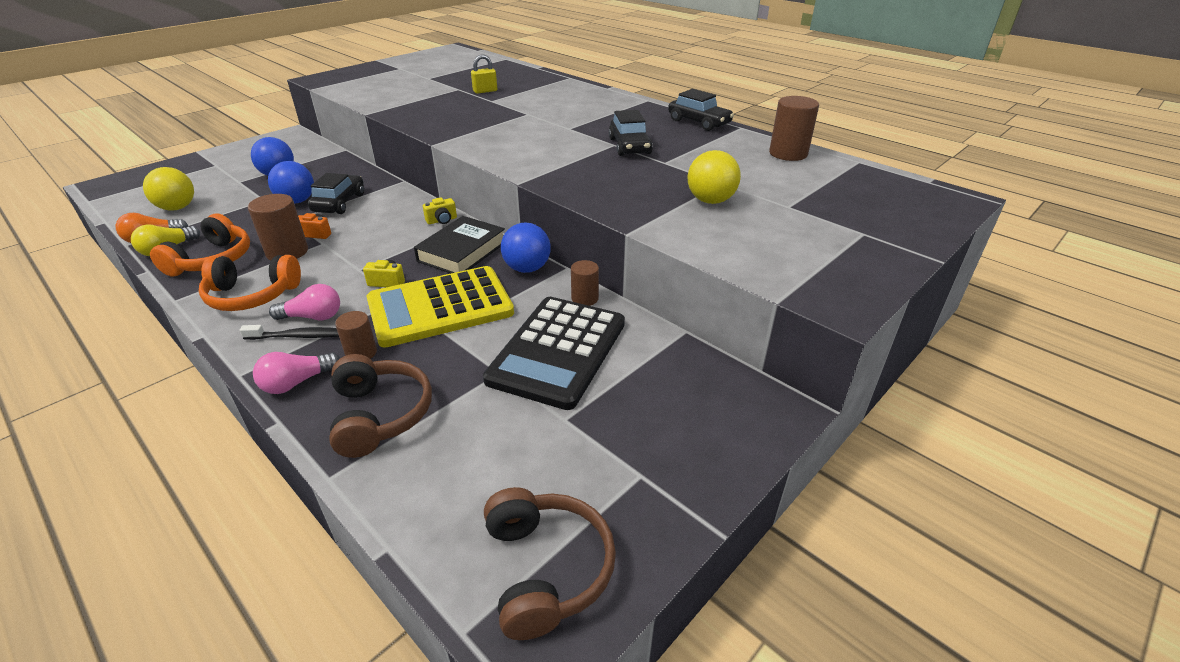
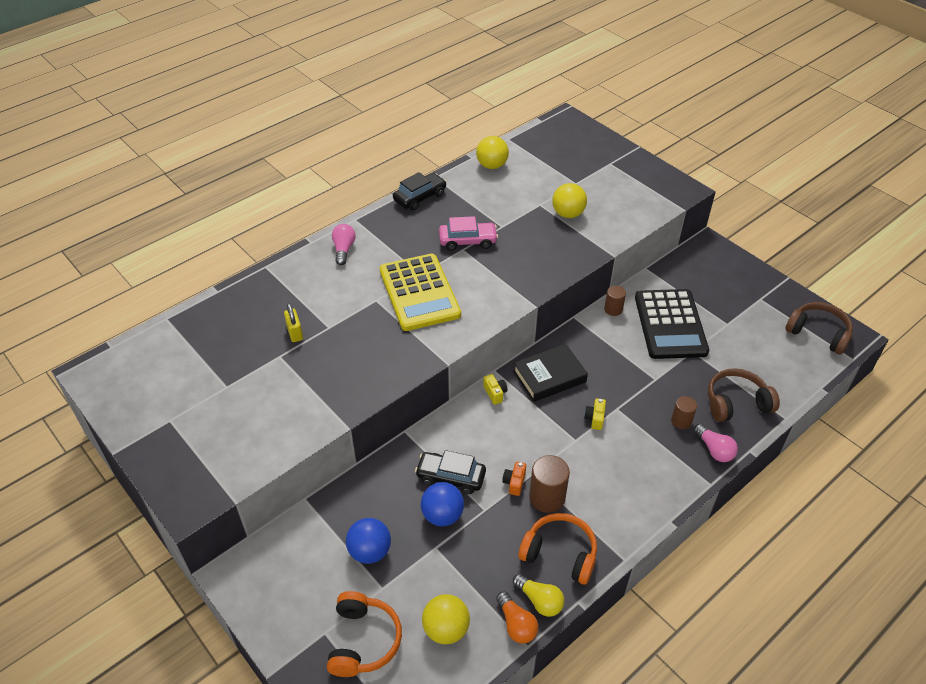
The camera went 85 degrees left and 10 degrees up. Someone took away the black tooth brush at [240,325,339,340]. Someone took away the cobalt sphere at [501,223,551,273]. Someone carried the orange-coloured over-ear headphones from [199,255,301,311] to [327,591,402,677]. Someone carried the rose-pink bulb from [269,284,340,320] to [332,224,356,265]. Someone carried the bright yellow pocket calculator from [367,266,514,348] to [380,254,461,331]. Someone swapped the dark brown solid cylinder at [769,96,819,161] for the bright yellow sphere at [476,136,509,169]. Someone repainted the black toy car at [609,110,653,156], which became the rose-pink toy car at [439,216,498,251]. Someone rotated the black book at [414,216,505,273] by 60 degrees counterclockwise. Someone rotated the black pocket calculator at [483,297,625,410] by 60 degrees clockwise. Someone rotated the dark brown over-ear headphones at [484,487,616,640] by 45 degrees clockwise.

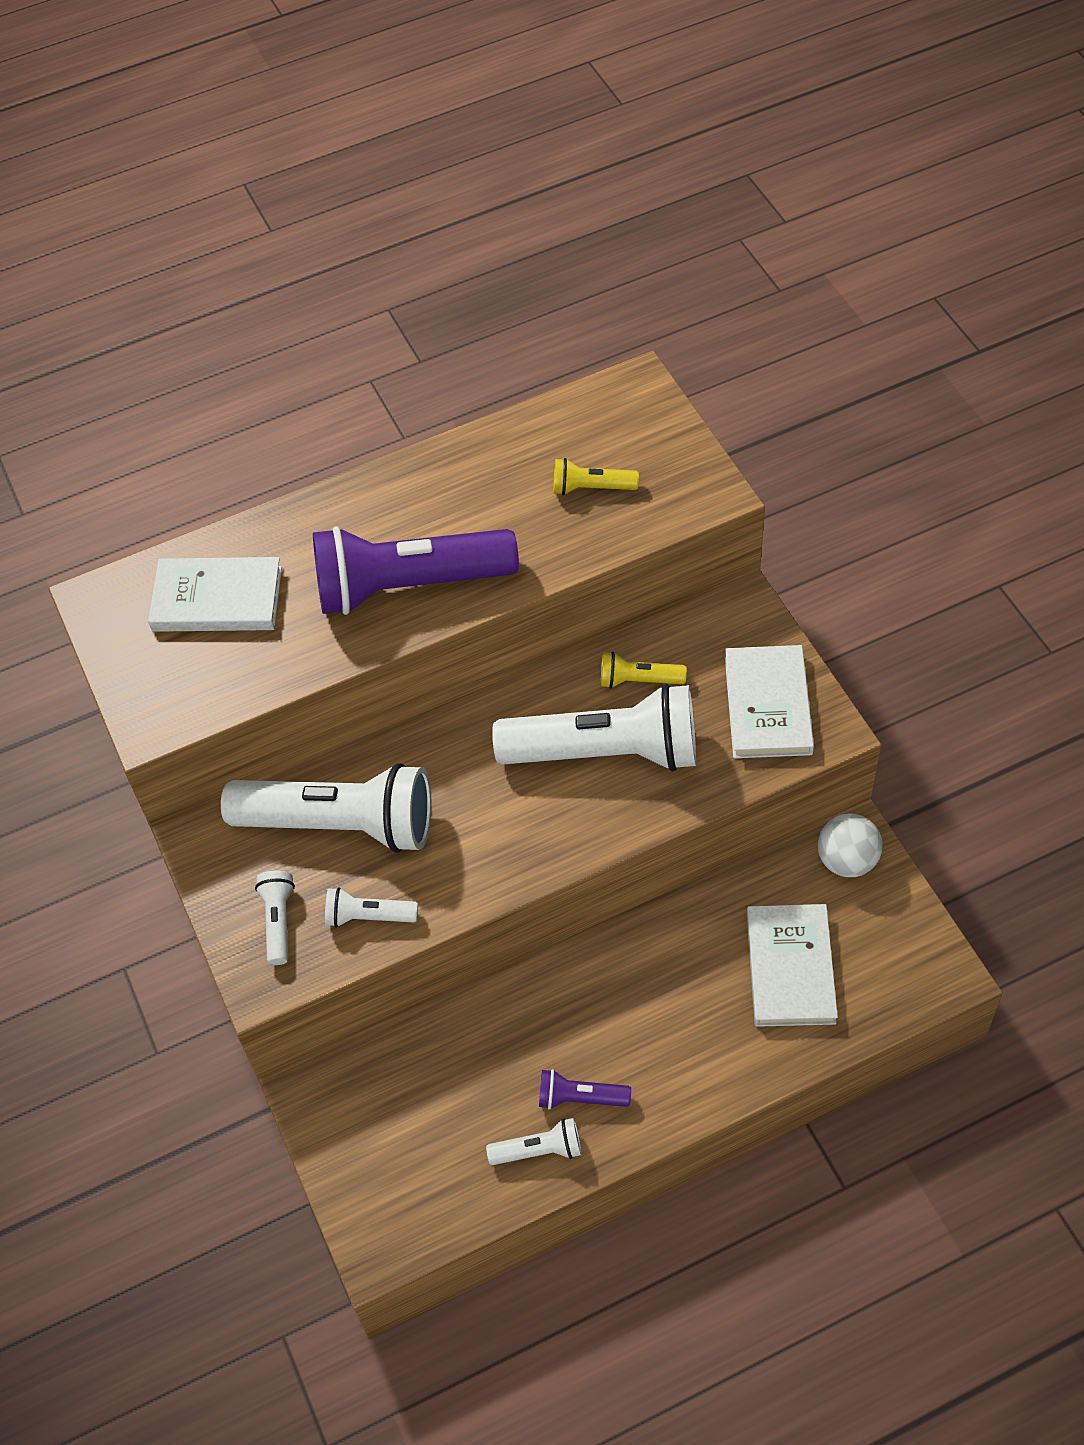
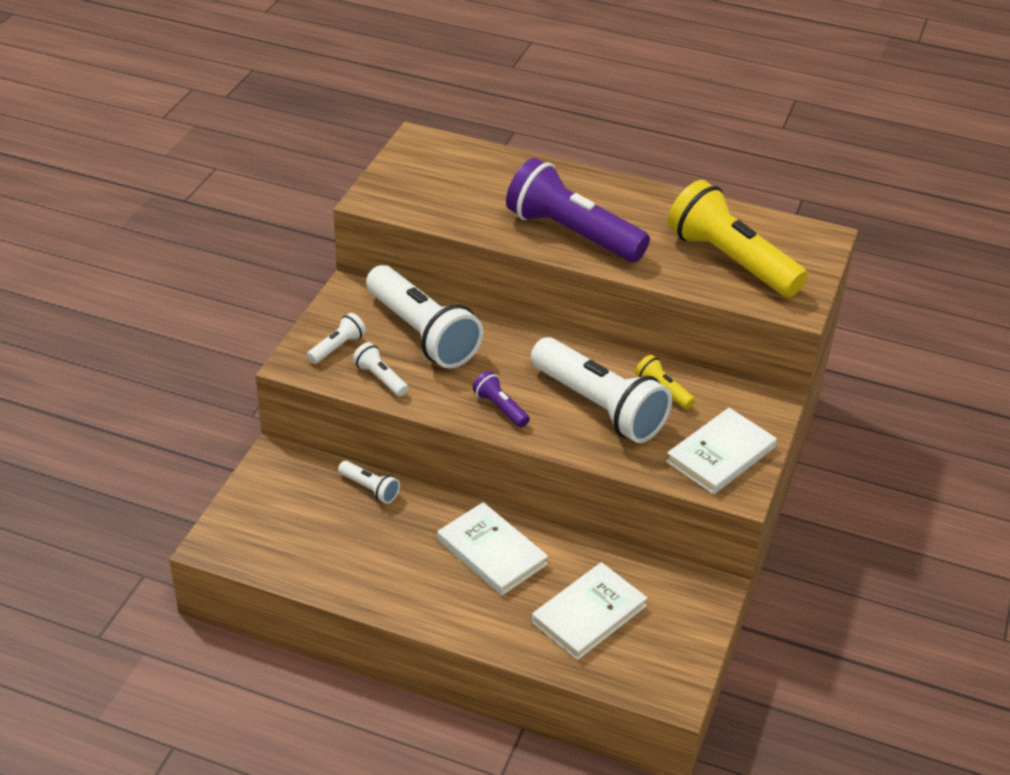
The camera went 40 degrees right and 15 degrees down. Someone took away the white sphere at [818,813,882,877]. Someone carried the white book from [148,557,282,632] to [437,502,548,595]. Someone carried the white torch from [486,1118,582,1165] to [338,460,400,504]. Someone carried the purple torch from [539,1069,631,1110] to [472,371,530,428]. Someone scaled the bright yellow torch at [554,458,639,495] by 2.29.

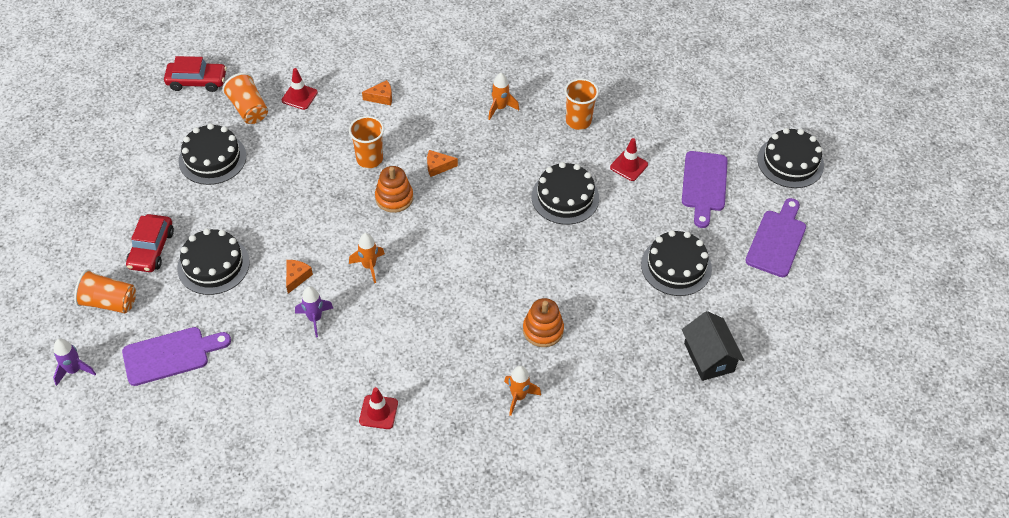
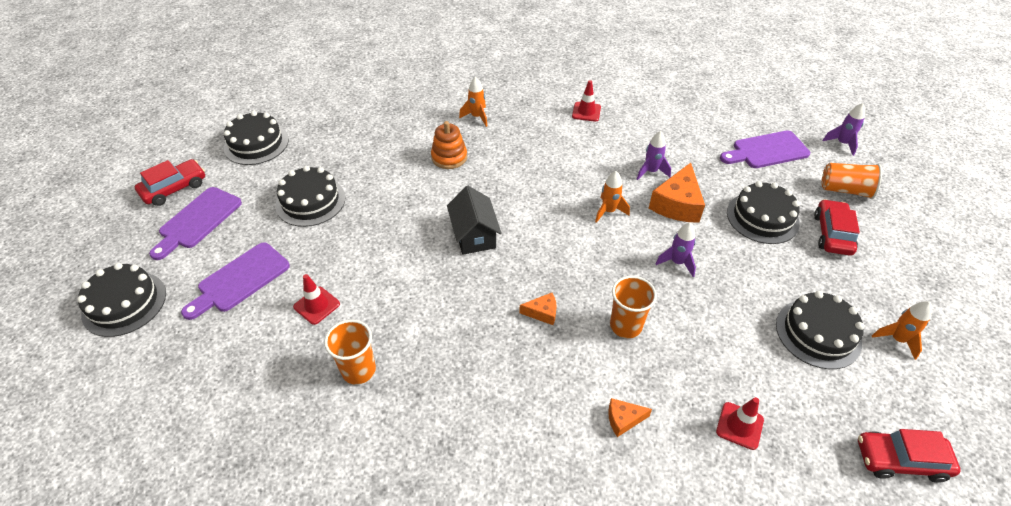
The camera went 175 degrees left and 5 degrees down. Someone took away the orange-coloured beaker at [222,73,268,124]. Someone took away the orange-coloured stacking toy at [375,166,413,213]. Someone put down the scarlet toy car at [135,159,205,206]. Someone put down the purple spaceship at [655,223,696,277]. Someone carried the orange-coloured spaceship from [488,73,519,120] to [872,301,932,360]. Someone carried the black layer cake from [531,162,599,225] to [224,111,289,165]. Someone carried the black cottage from [682,311,745,381] to [447,186,502,255]. Someone rotated the purple chopping board at [682,151,728,228] by 150 degrees counterclockwise. Someone scaled the orange-coloured cheese at [286,260,313,294] by 1.94.

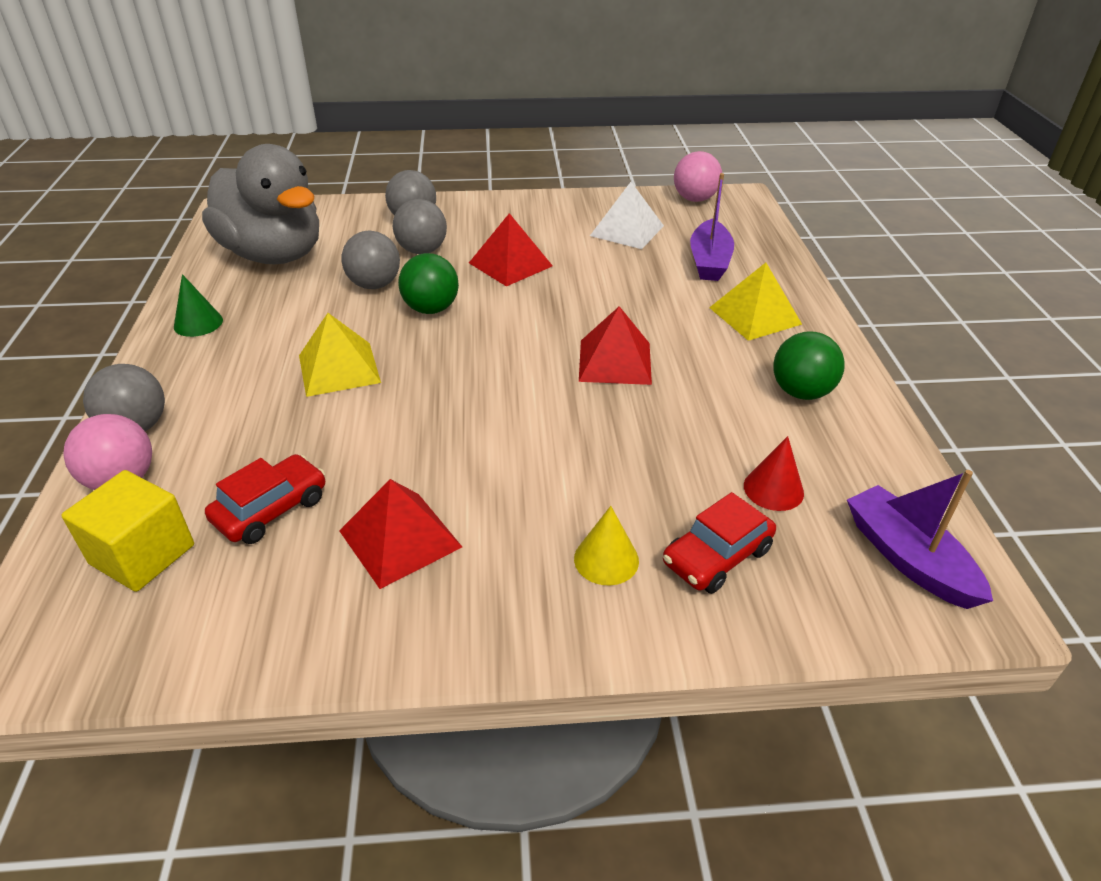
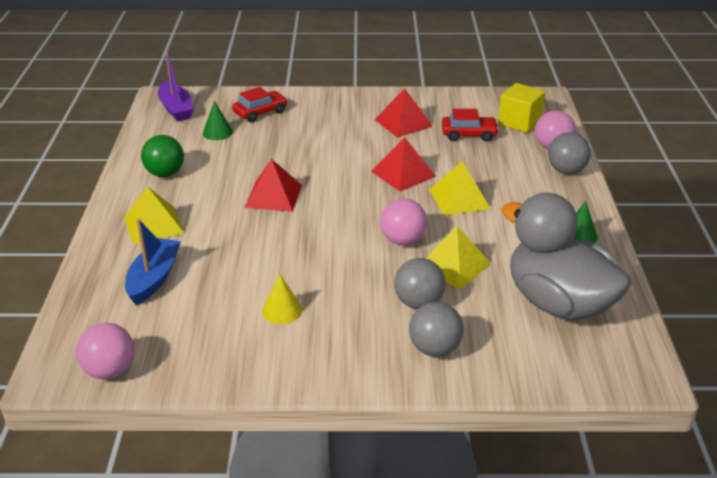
The camera went 175 degrees left and 5 degrees down. Someone took away the white solid pyramid at [590,182,664,249]. Someone carried the scarlet solid pyramid from [469,213,553,286] to [371,137,436,192]. Someone carried the bright yellow cone shape from [574,506,639,585] to [262,274,302,324]. Someone swapped the ash-grey sphere at [341,231,400,289] for the bright yellow solid pyramid at [426,226,491,289]. Someone repainted the green sphere at [398,253,459,314], which became the rose-pink sphere at [380,198,427,245]. Someone repainted the purple sailboat at [690,173,734,281], which became the cobalt sailboat at [125,219,181,305]. Someone repainted the scarlet cone shape at [744,436,804,511], which became the green cone shape at [203,101,233,140]. Someone rotated the scarlet toy car at [205,454,325,544] by 135 degrees counterclockwise.

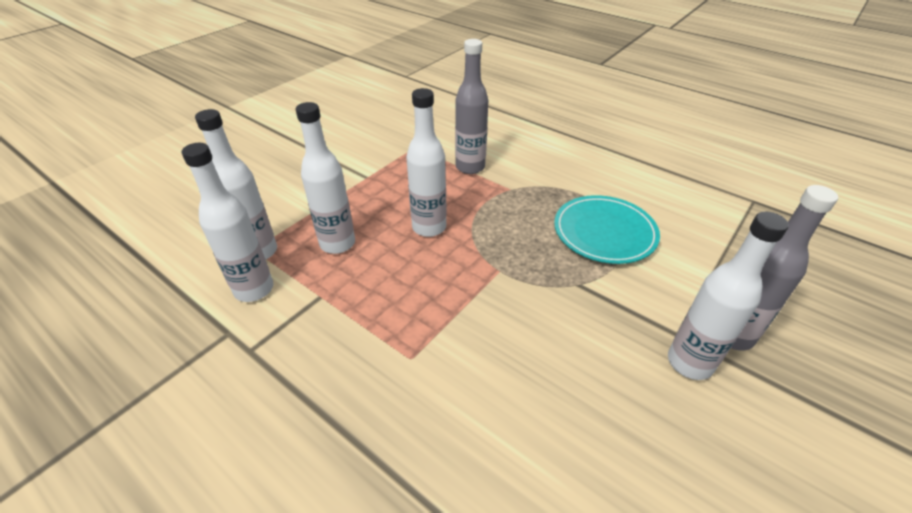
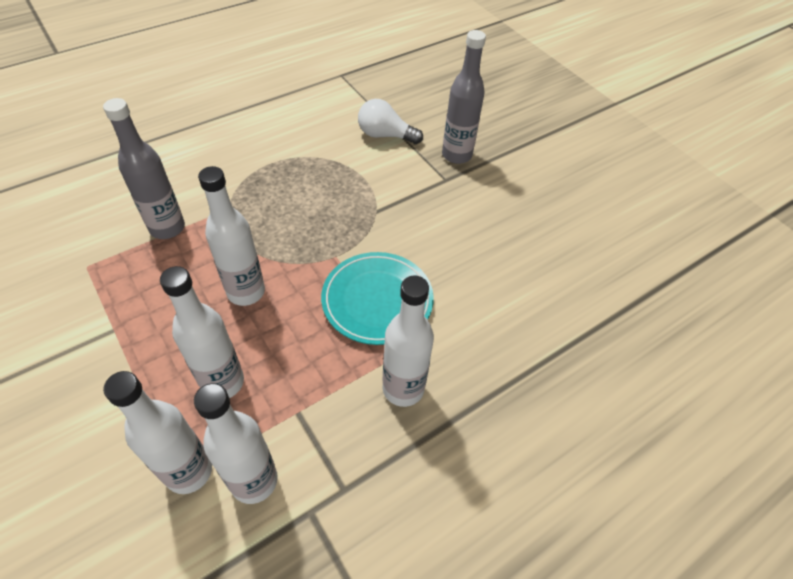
The camera went 75 degrees left and 10 degrees up. Someone put down the white bulb at [358,99,423,144]. Someone carried the turquoise plate from [554,195,660,264] to [321,252,434,345]. Someone carried the white bottle from [668,212,789,380] to [382,276,434,407].

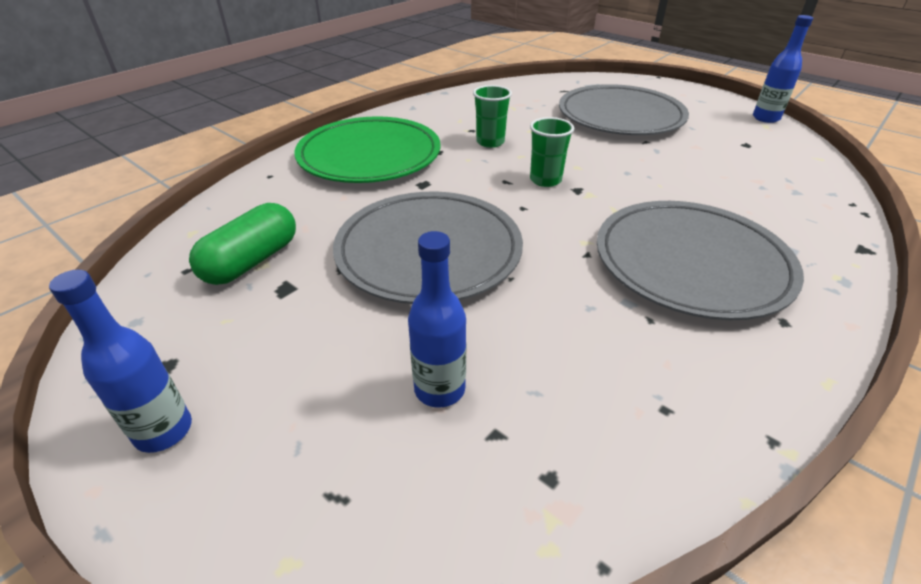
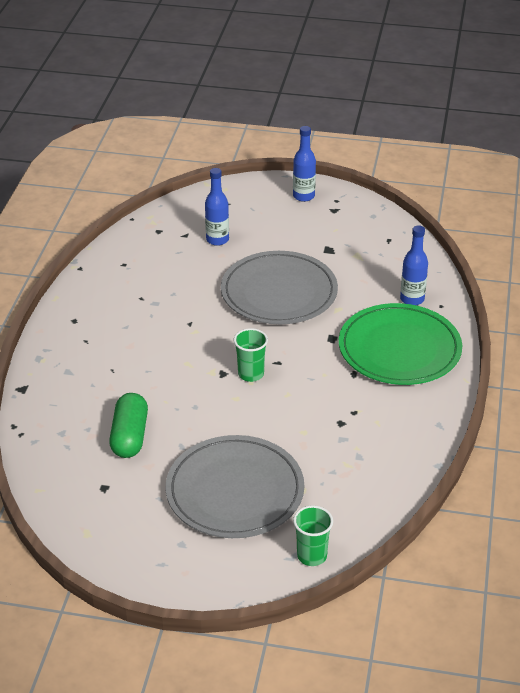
The camera went 150 degrees right and 0 degrees up. Someone took away the ash-grey plate at [597,201,804,320]. Someone carried the green pill from [189,203,296,285] to [109,393,148,458]. Someone carried the green beaker from [473,85,512,148] to [293,505,333,566]. Someone carried the cobalt bottle from [753,15,813,123] to [400,225,428,305].

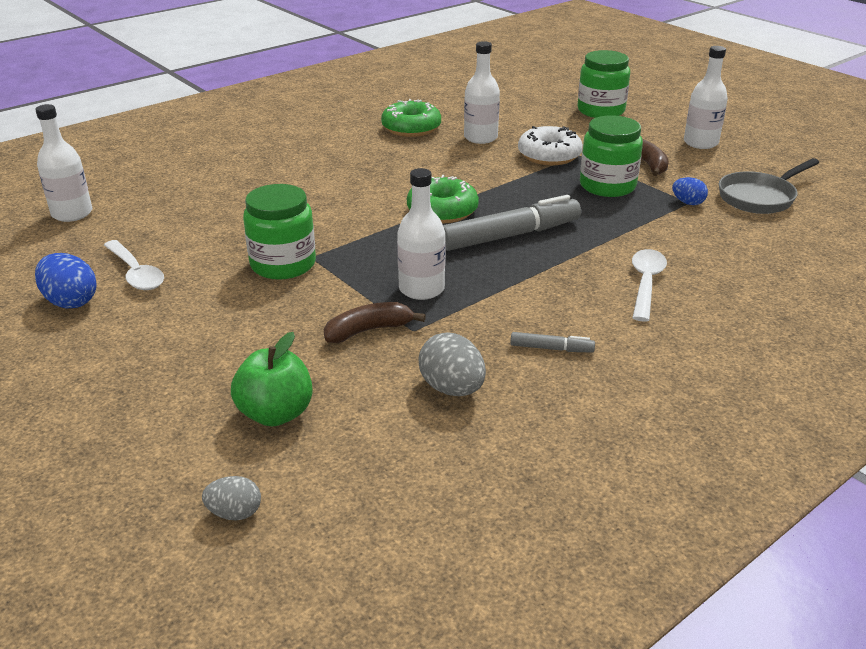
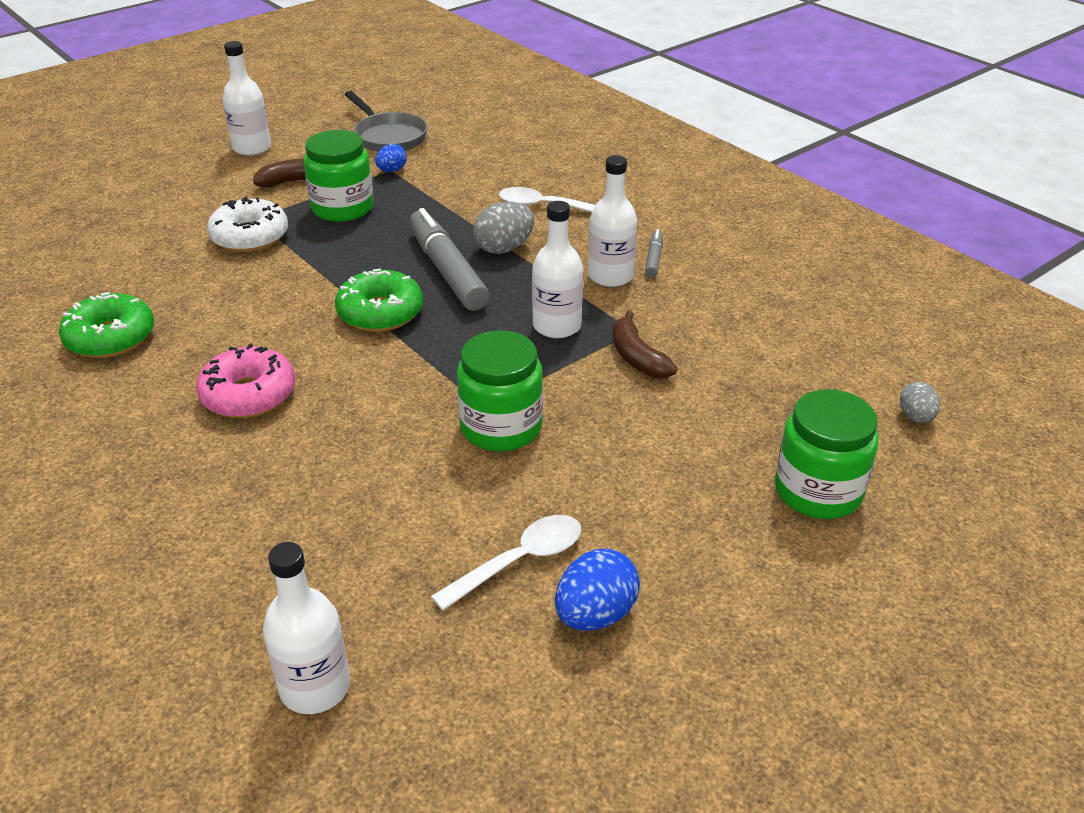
The camera went 90 degrees left and 5 degrees up. Someone took away the green toy apple at [231,332,313,427]. Someone put down the rose-pink donut at [196,343,295,418]. Someone carried the ash-grey egg from [418,332,486,396] to [473,202,534,254]. Someone carried the white bottle from [464,41,500,144] to [588,155,637,287]. Someone carried the green jar from [578,50,630,118] to [775,389,879,519].

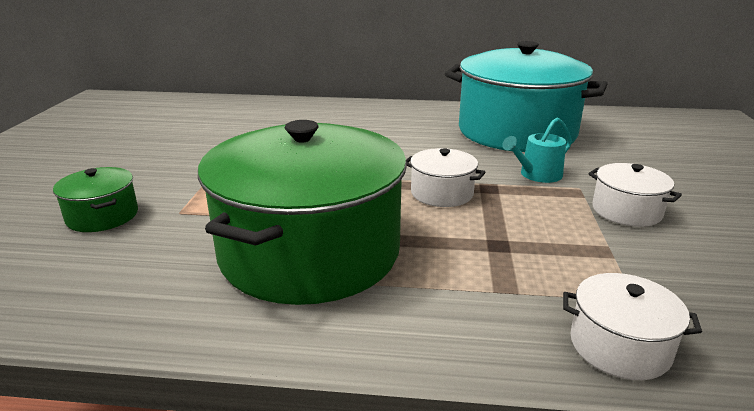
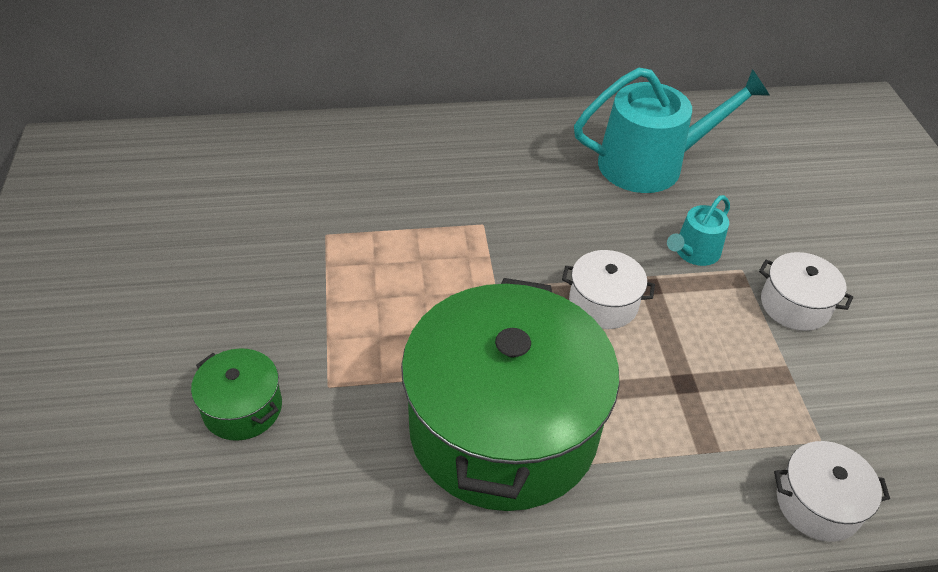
The camera went 15 degrees left and 20 degrees up. Someone swapped the turquoise stockpot at [445,41,608,152] for the turquoise sprinkling can at [574,68,770,193].

